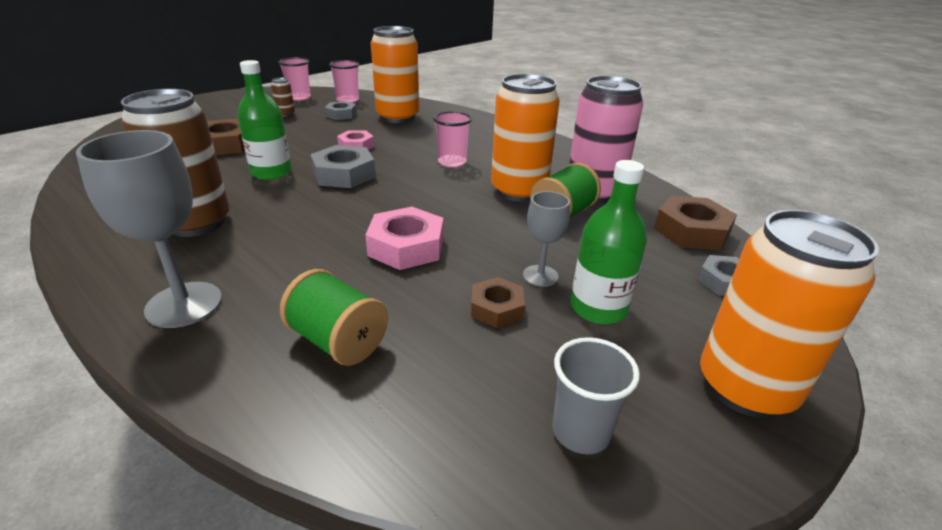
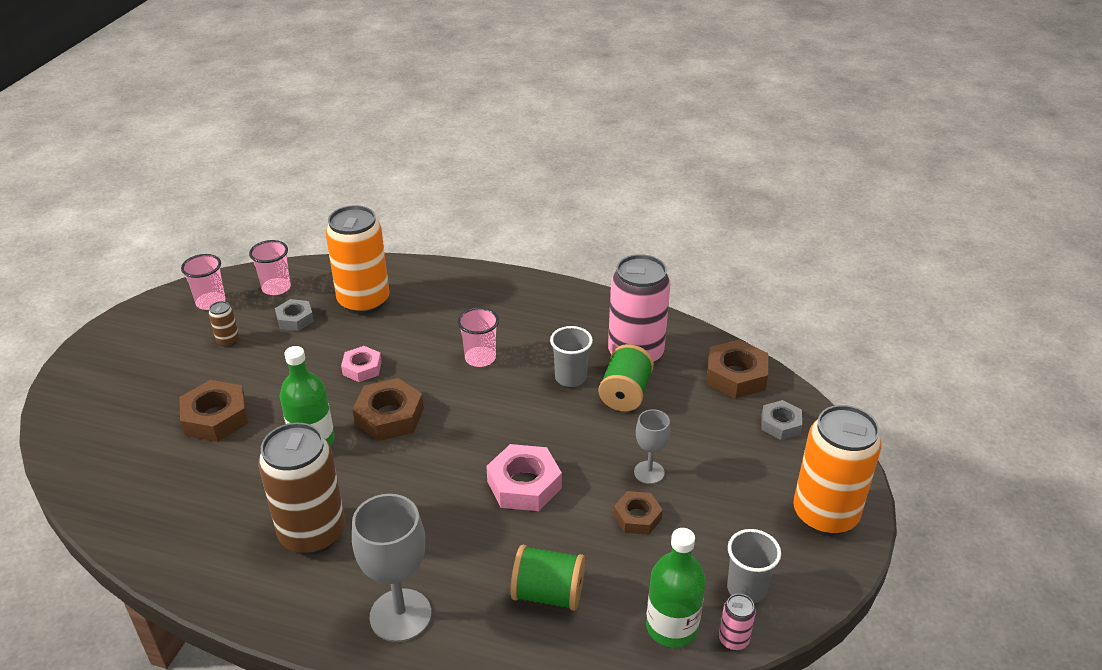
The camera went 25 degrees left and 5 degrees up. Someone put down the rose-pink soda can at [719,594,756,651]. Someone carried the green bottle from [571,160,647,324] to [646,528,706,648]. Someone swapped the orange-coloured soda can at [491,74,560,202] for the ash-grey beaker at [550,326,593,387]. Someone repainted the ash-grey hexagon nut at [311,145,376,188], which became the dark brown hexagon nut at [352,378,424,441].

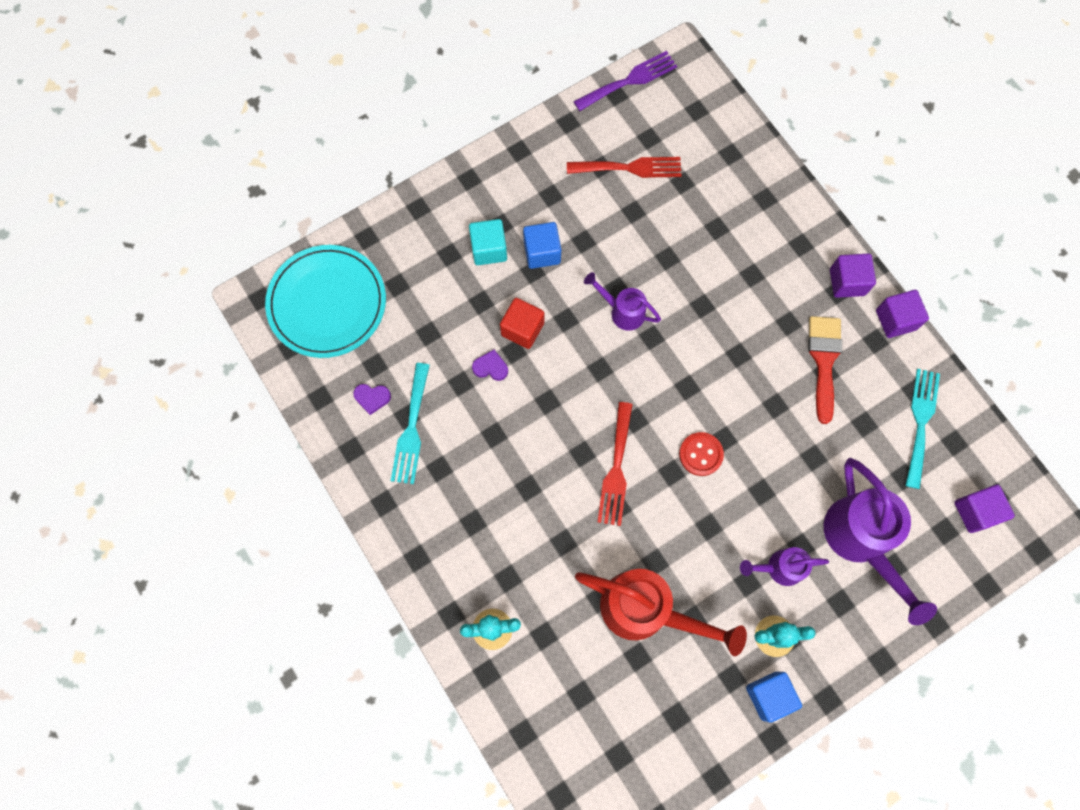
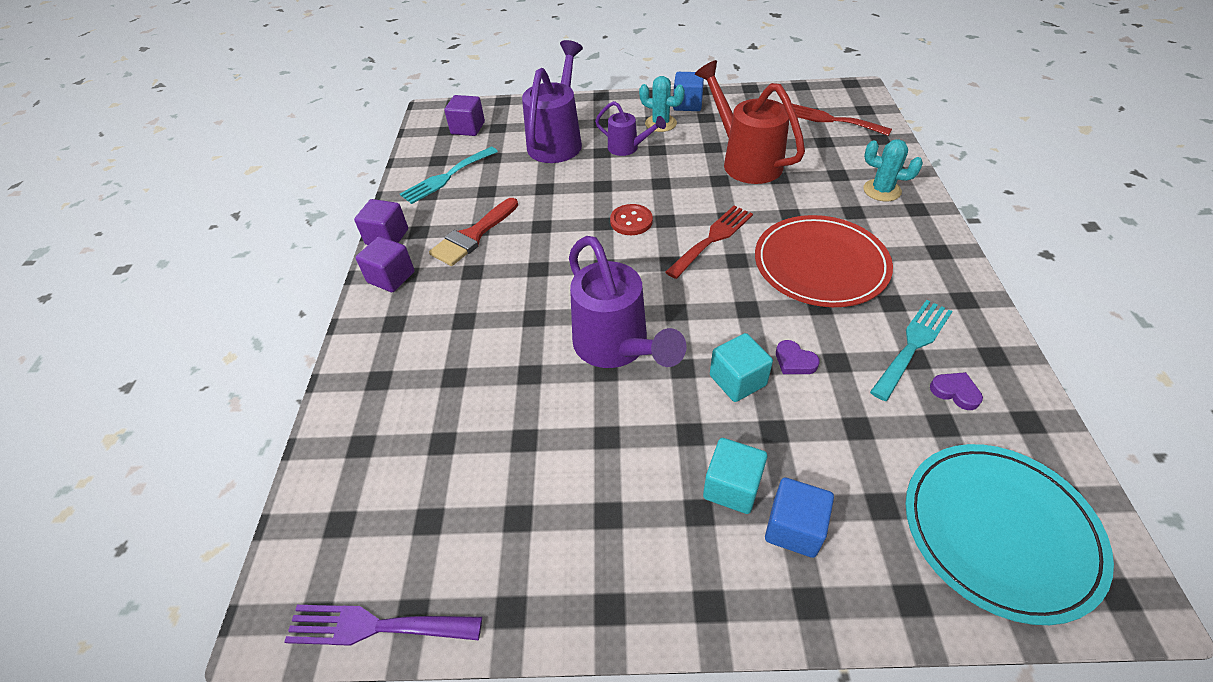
The camera went 145 degrees left and 25 degrees down. Someone put down the scarlet plate at [755,215,893,307]. Someone carried the cobalt solid cube from [523,222,561,269] to [765,478,834,558]. Someone carried the scarlet dinner fork from [567,157,682,178] to [792,104,892,136]. Someone repainted the scarlet solid cube at [500,298,544,349], which became the turquoise solid cube at [710,333,773,402]. Someone scaled the purple sprinkling can at [584,272,661,331] by 1.85.

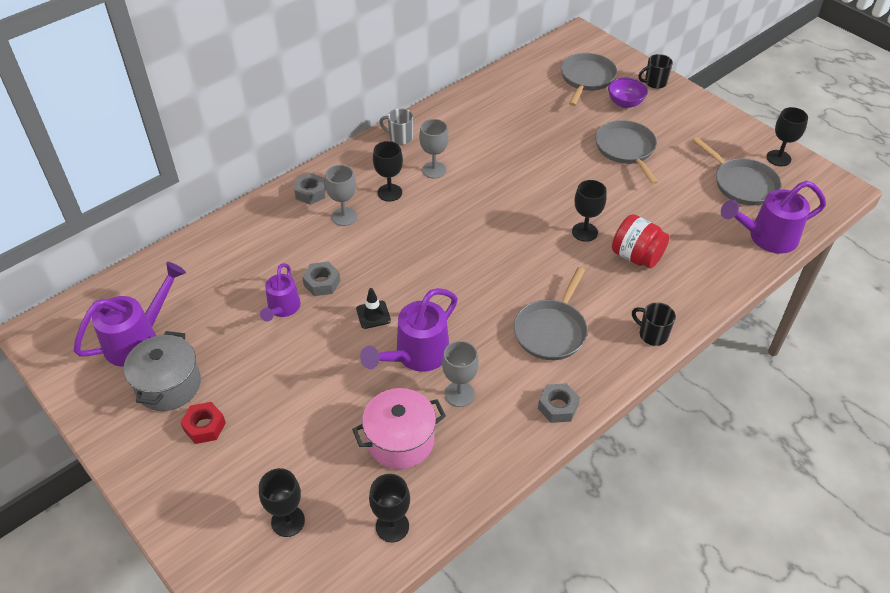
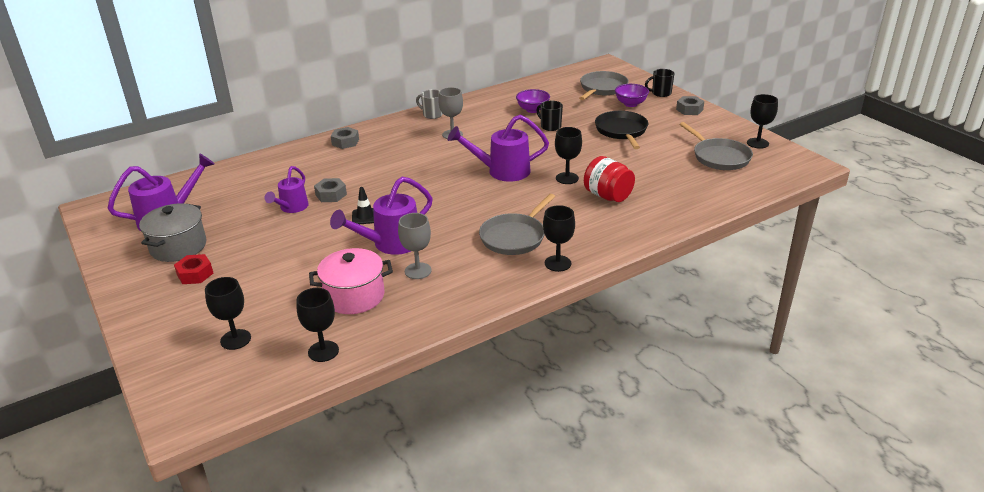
The camera went 10 degrees right and 15 degrees down. Someone took away the ash-grey chalice at [325,165,357,226]. Someone put down the purple bowl at [516,89,550,113]. Someone carried the black chalice from [373,141,403,202] to [543,205,575,272]. Someone carried the ash-grey hexagon nut from [538,383,580,423] to [676,96,704,115]. Someone carried the black coffee mug from [632,303,676,346] to [536,101,563,131]. Someone carried the purple sprinkling can from [721,181,826,254] to [448,115,549,182]. Someone repainted the ash-grey pan at [595,120,658,185], which became the black pan at [595,111,648,149].

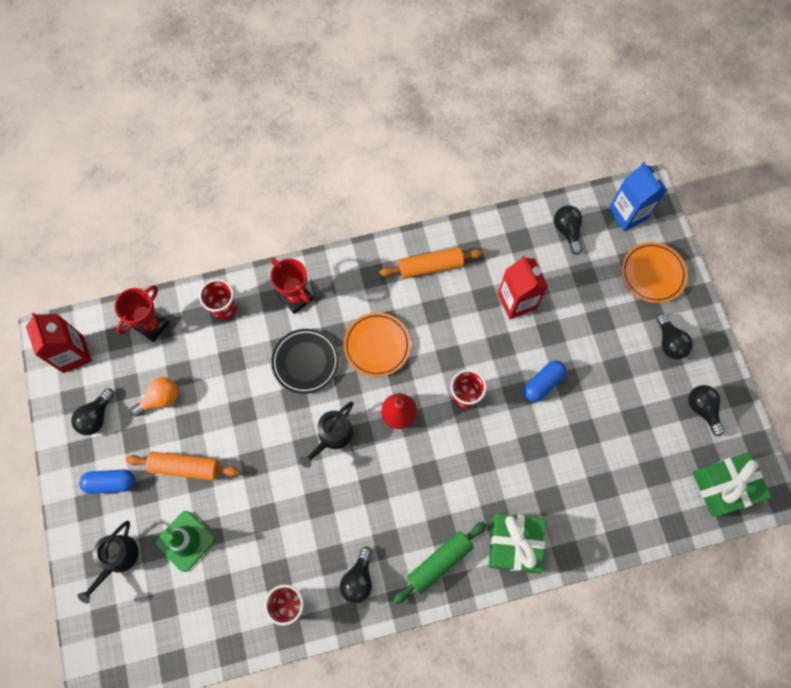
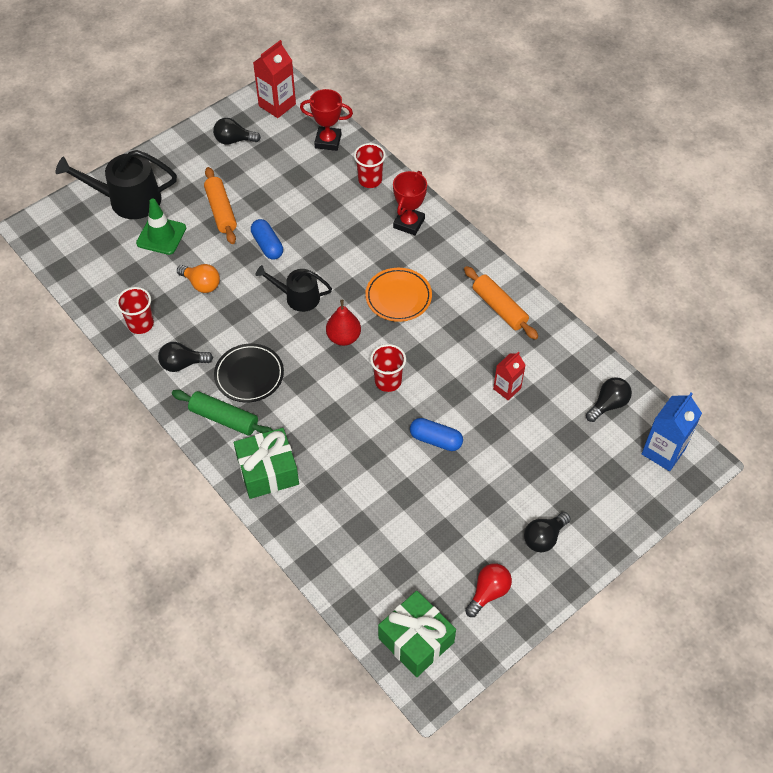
The camera went 65 degrees right and 15 degrees down. Someone took away the orange-coloured plate at [622,242,687,303]. Someone carried the cobalt pill from [79,470,135,494] to [251,219,283,260]. Someone carried the orange-coloured bulb from [131,377,178,417] to [177,264,220,293]. Someone carried the black plate from [271,329,339,394] to [214,344,284,402]. Someone repainted the black bulb at [688,385,724,436], which became the scarlet bulb at [465,563,512,617]. Someone scaled the black sprinkling can at [77,520,138,603] by 1.60. Someone scaled the scarlet milk carton at [498,256,548,319] by 0.63.

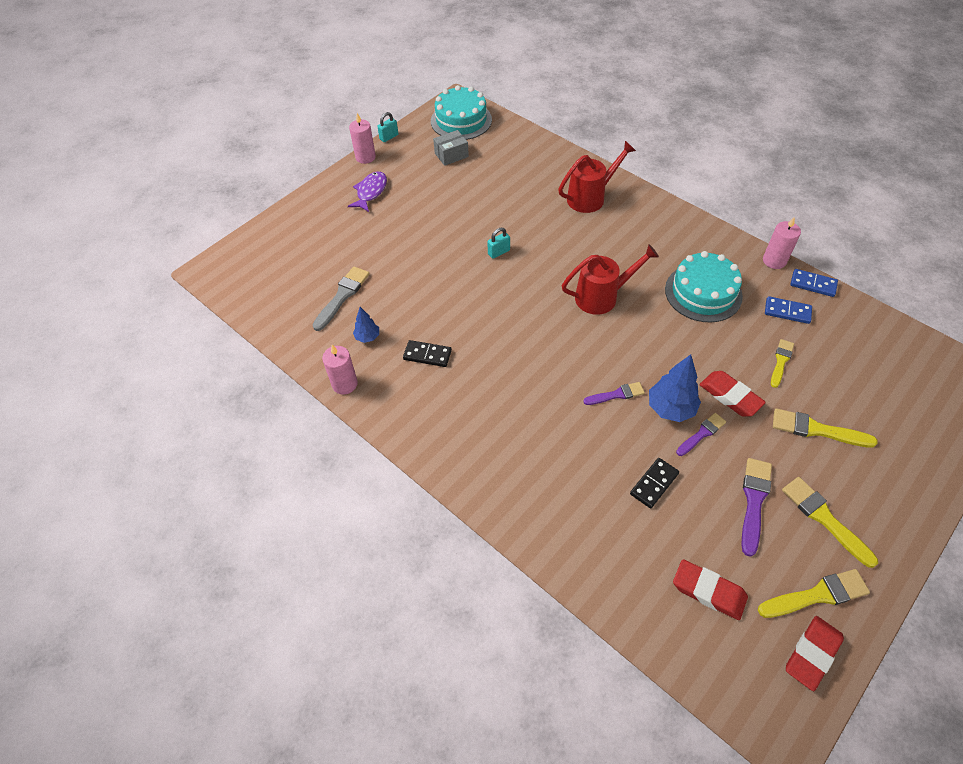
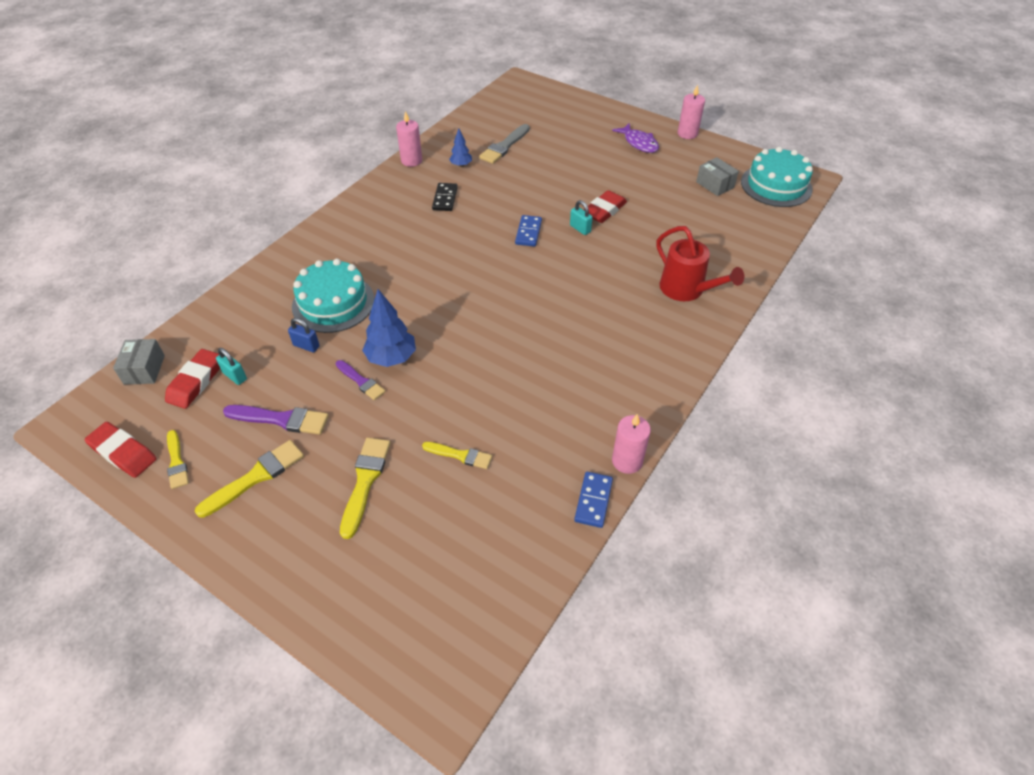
The camera went 80 degrees right and 5 degrees down. Someone took away the scarlet sprinkling can at [562,244,659,315]. Someone took away the purple paint brush at [583,382,645,405]. Someone put down the ash-grey parcel at [113,339,165,385]. Someone carried the turquoise lock from [377,112,398,142] to [216,348,247,385]. Someone carried the turquoise layer cake from [665,251,743,322] to [292,259,375,333]. Someone carried the scarlet eraser from [700,371,766,417] to [584,190,627,223]. Someone carried the cobalt domino tile from [765,296,812,324] to [515,215,542,247]. Someone swapped the black domino tile at [630,458,679,508] for the cobalt lock at [288,318,320,353]. Someone rotated the ash-grey paint brush at [313,266,369,331] by 105 degrees clockwise. Someone rotated the purple toy fish at [348,172,387,212] by 45 degrees clockwise. Someone scaled the bright yellow paint brush at [758,569,870,618] by 0.65.

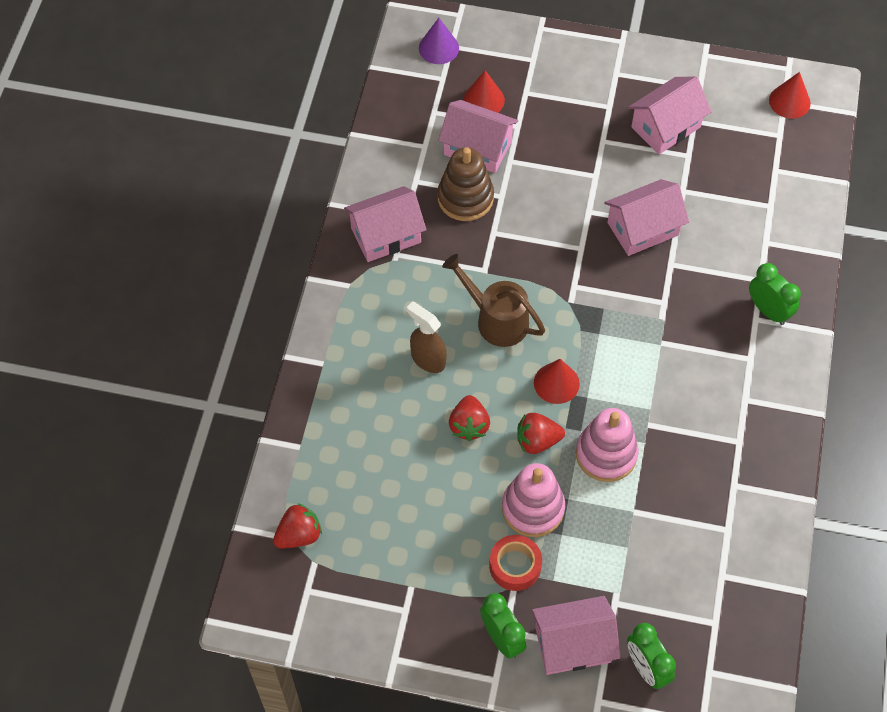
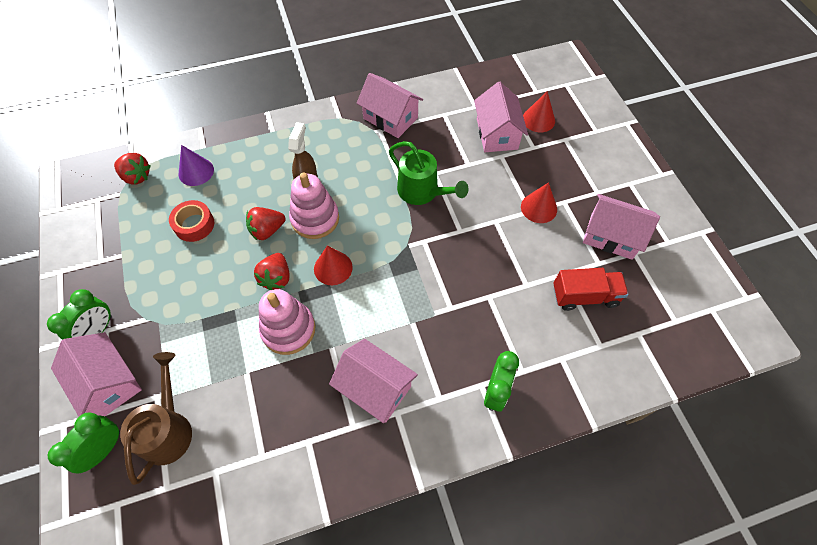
The camera went 60 degrees right and 0 degrees up. Someone took away the dark brown stacking toy at [437,147,494,221]. Someone put down the green sprinkling can at [389,141,469,205]. Someone put down the scarlet lorry at [553,268,628,311]. Someone carried the purple cone shape from [419,18,459,64] to [179,145,214,186]. Someone carried the dark brown sprinkling can from [442,254,545,347] to [120,352,192,485]. Someone carried the scarlet roll of tape from [489,535,542,591] to [169,200,214,242]. Someone carried the rose-pink stacking toy from [502,463,565,537] to [289,172,339,239]. Someone carried the rose-pink cottage from [604,179,689,256] to [329,339,418,423]. Someone carried the scarlet cone shape from [769,72,811,119] to [521,182,557,223]. Someone rotated the scarlet strawberry at [517,413,565,454] by 135 degrees counterclockwise.

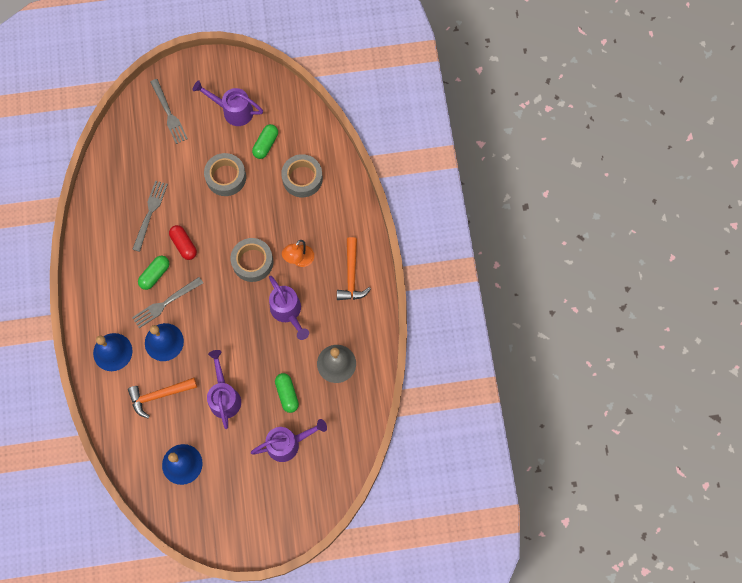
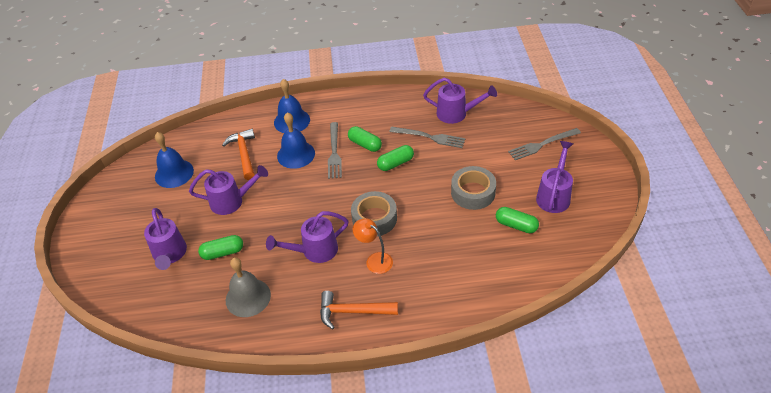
The camera went 95 degrees right and 25 degrees down. Someone took away the ash-grey roll of tape at [281,154,323,197]. Someone put down the purple sprinkling can at [423,78,497,124]. Someone repainted the scarlet pill at [169,225,197,260], which became the green pill at [377,145,414,171]. Someone rotated the ash-grey dinner fork at [132,277,203,328] by 150 degrees counterclockwise.

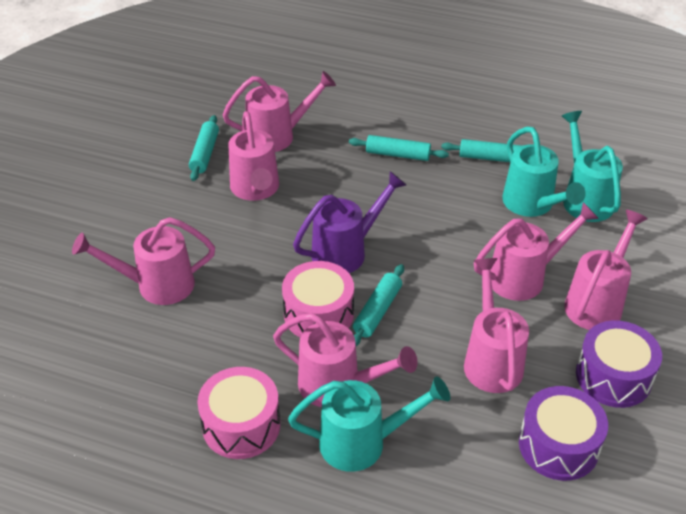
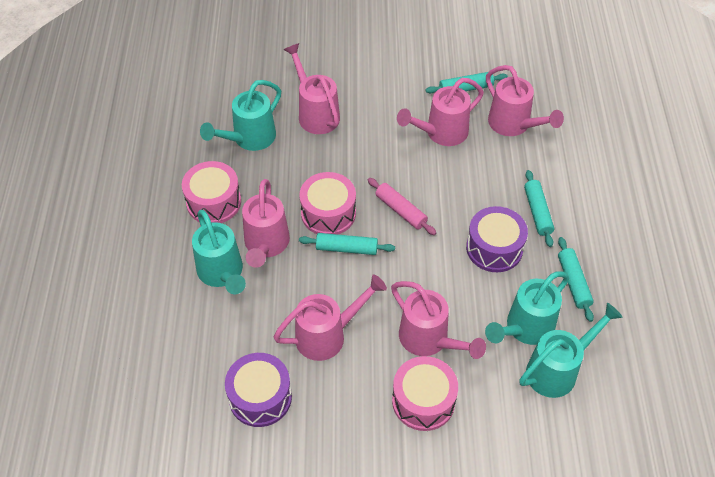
The camera went 70 degrees right and 10 degrees up. Someone put down the turquoise sprinkling can at [200,80,281,151]. Someone carried the purple snare drum from [576,320,662,408] to [466,206,528,272]. Someone swapped the purple sprinkling can at [293,171,406,273] for the rose-pink dough roller at [368,178,436,235]. Someone swapped the rose-pink sprinkling can at [564,210,648,330] for the rose-pink snare drum at [392,356,458,431].

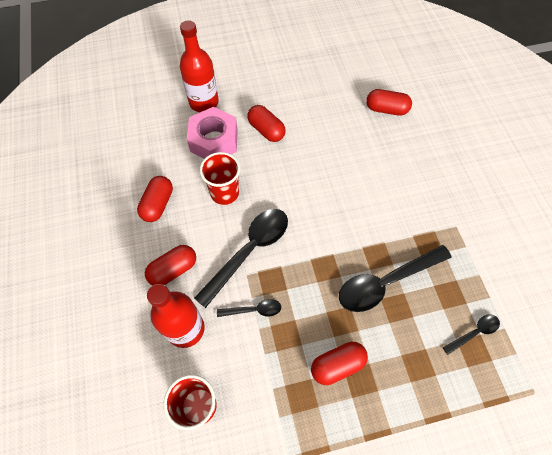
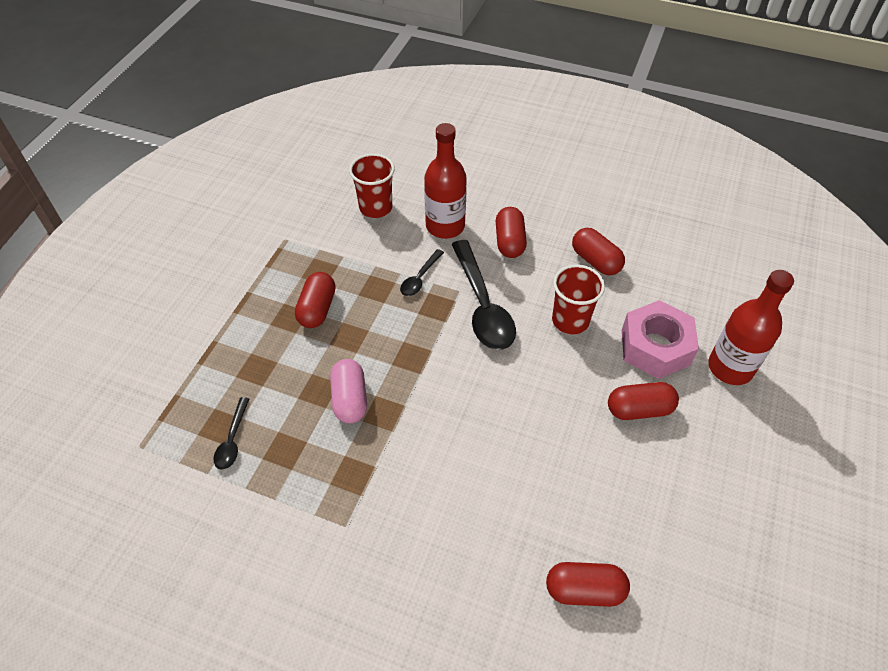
The camera went 125 degrees right and 10 degrees down. Someone swapped the black teaspoon at [339,245,452,312] for the rose-pink pill at [330,359,367,423]. Someone rotated the scarlet pill at [366,89,412,116] by 45 degrees clockwise.

